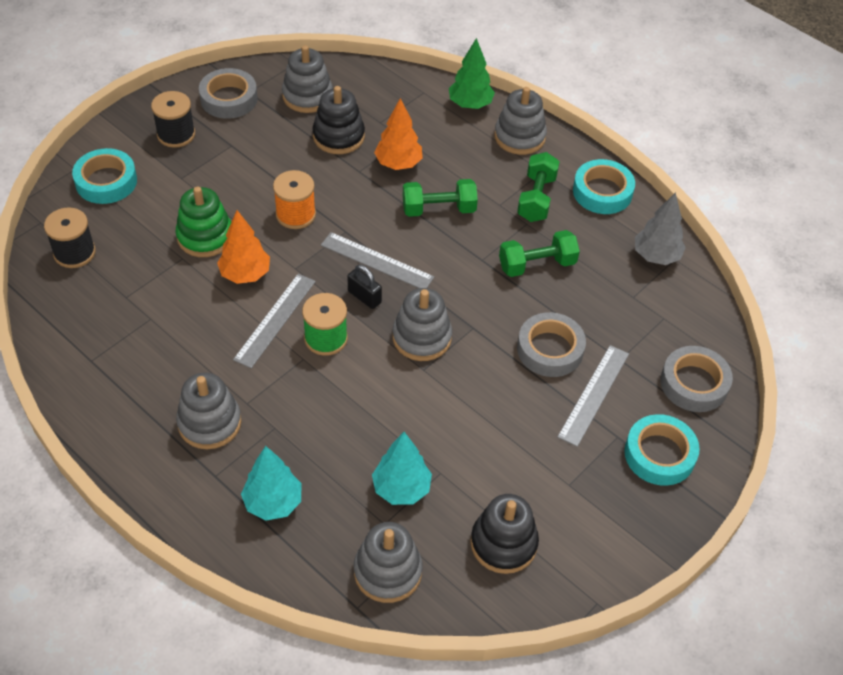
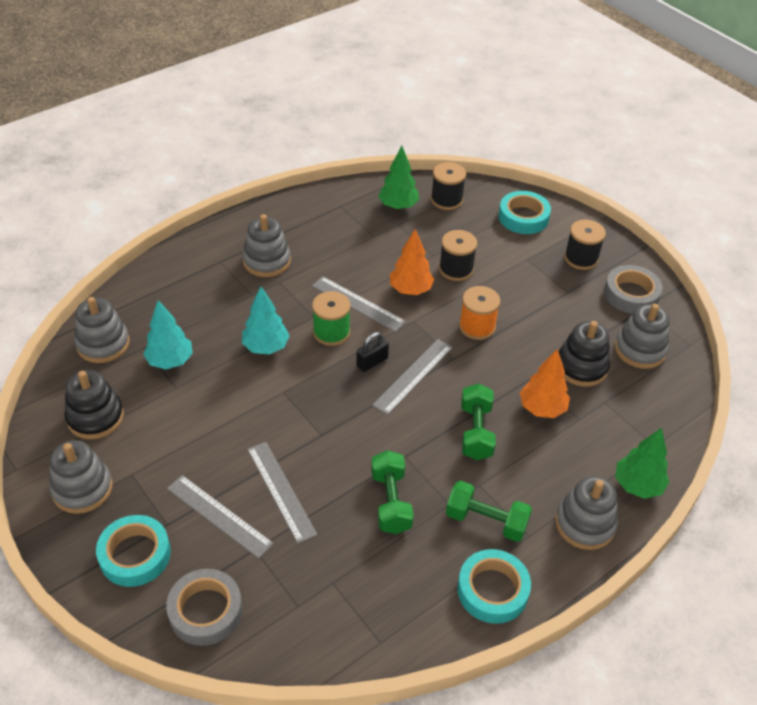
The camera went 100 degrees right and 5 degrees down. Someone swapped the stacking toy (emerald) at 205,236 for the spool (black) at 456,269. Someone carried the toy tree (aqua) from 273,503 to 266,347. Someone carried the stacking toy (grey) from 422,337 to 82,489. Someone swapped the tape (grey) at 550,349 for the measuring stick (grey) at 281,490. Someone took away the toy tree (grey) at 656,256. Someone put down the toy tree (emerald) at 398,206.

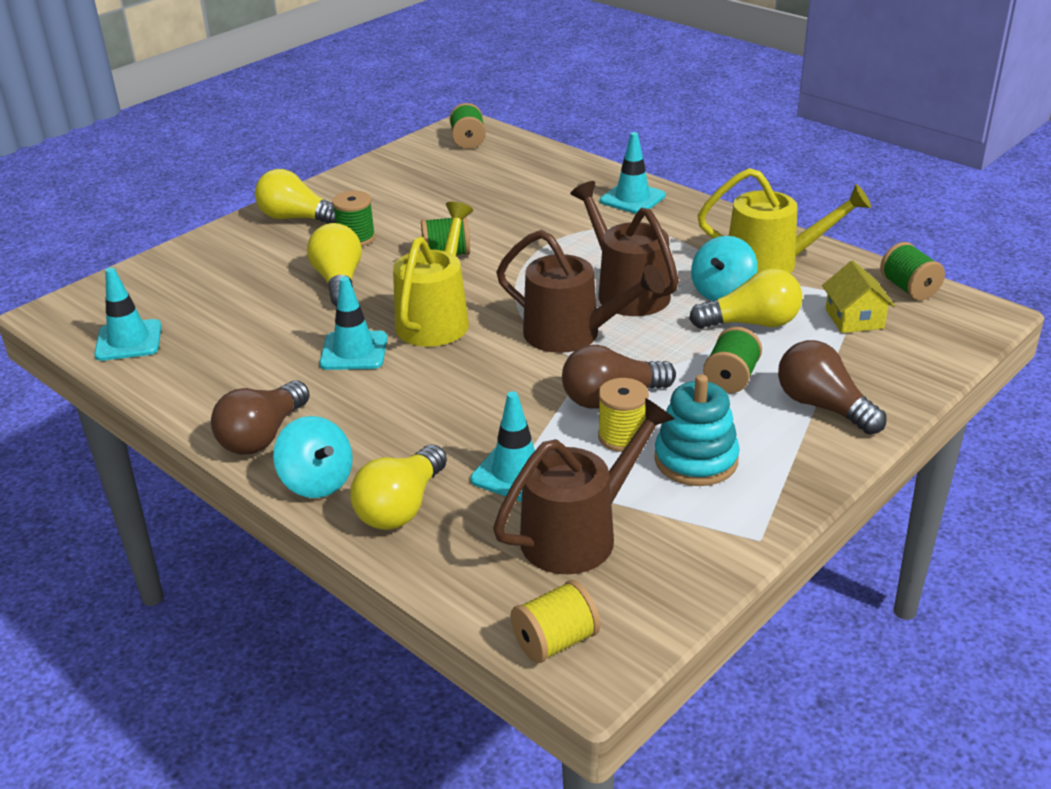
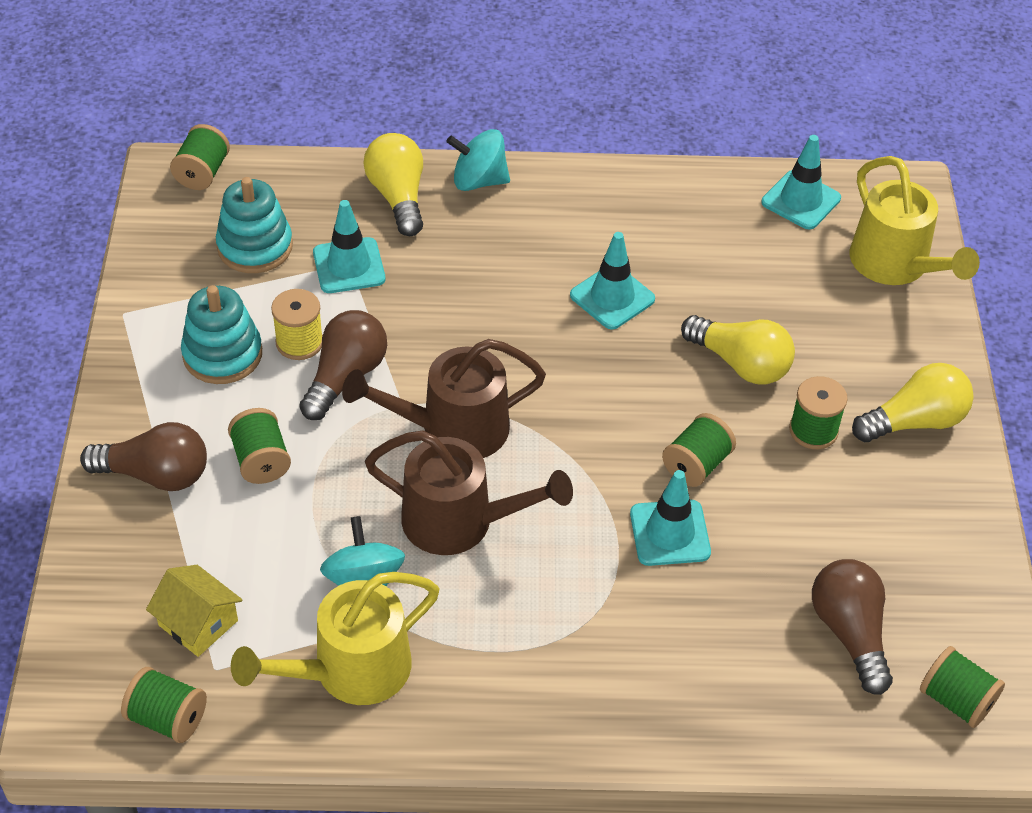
The camera went 135 degrees right and 15 degrees up. Someone carried the lightbulb (dark brown) from 263,436 to 850,633. Someone carried the watering can (yellow) from 436,319 to 896,265. Someone swapped the watering can (dark brown) at 579,533 for the stacking toy (aqua) at 255,246. Someone repainted the spool (yellow) at 555,641, which became the spool (emerald) at 202,173. Someone carried the road cone (aqua) from 632,198 to 670,533. Someone took away the lightbulb (yellow) at 751,323.

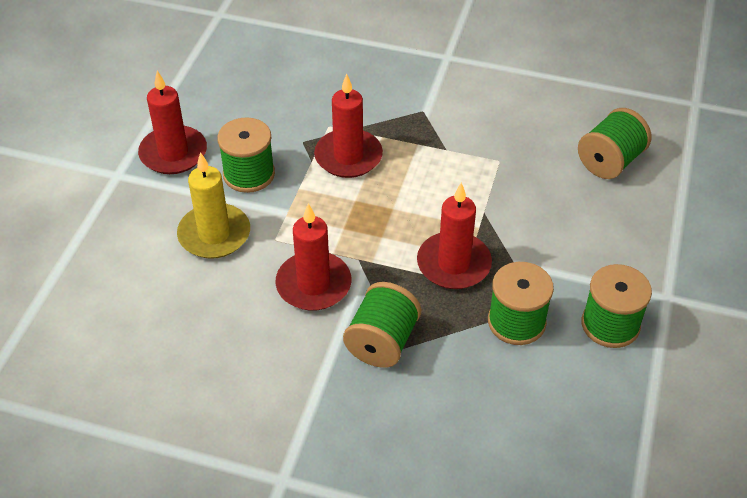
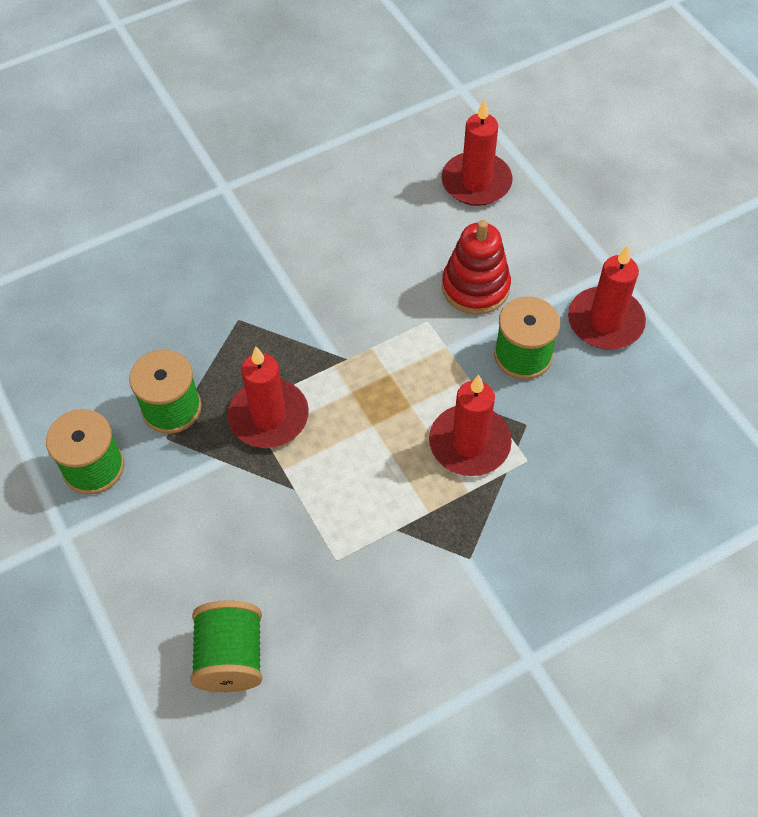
The camera went 135 degrees right and 10 degrees up. Someone swapped the wax candle (yellow) at 214,234 for the stacking toy (red) at 475,287. Someone carried the wax candle (red) from 313,284 to 476,182. Someone took away the spool (emerald) at 382,342.

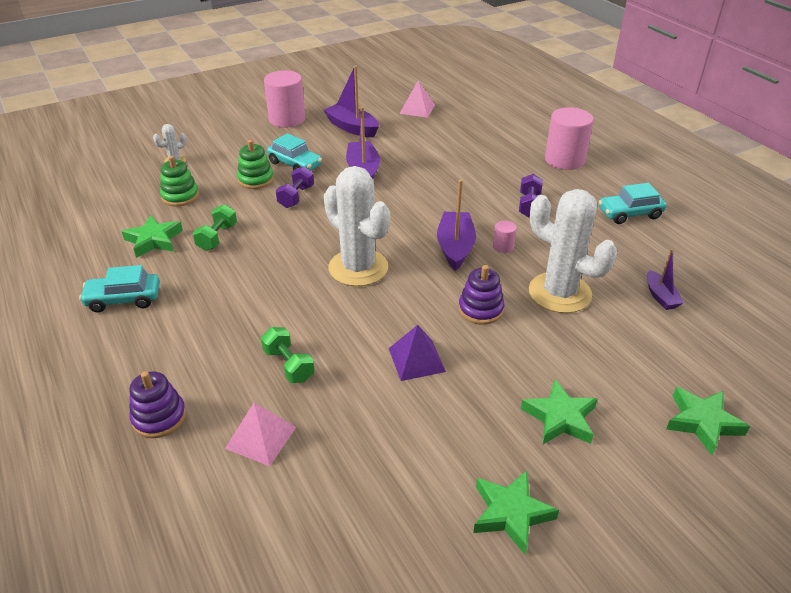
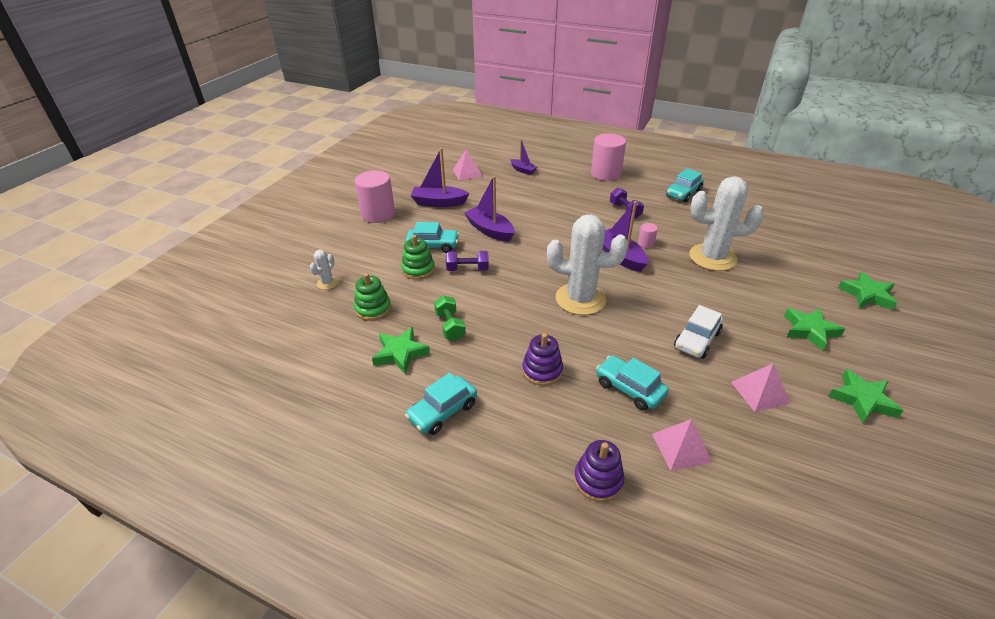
The camera went 35 degrees left and 0 degrees up. Someone swapped the hand weight (emerald) at 289,365 for the car (aqua) at 629,388. Someone rotated the hand weight (violet) at 296,197 by 75 degrees counterclockwise. Someone swapped the solid pyramid (violet) at 416,360 for the car (pure white) at 696,340. Someone carried the stacking toy (violet) from 480,309 to 542,370. Someone carried the sailboat (violet) from 660,296 to 523,170. Someone put down the solid pyramid (rose-pink) at 759,392.

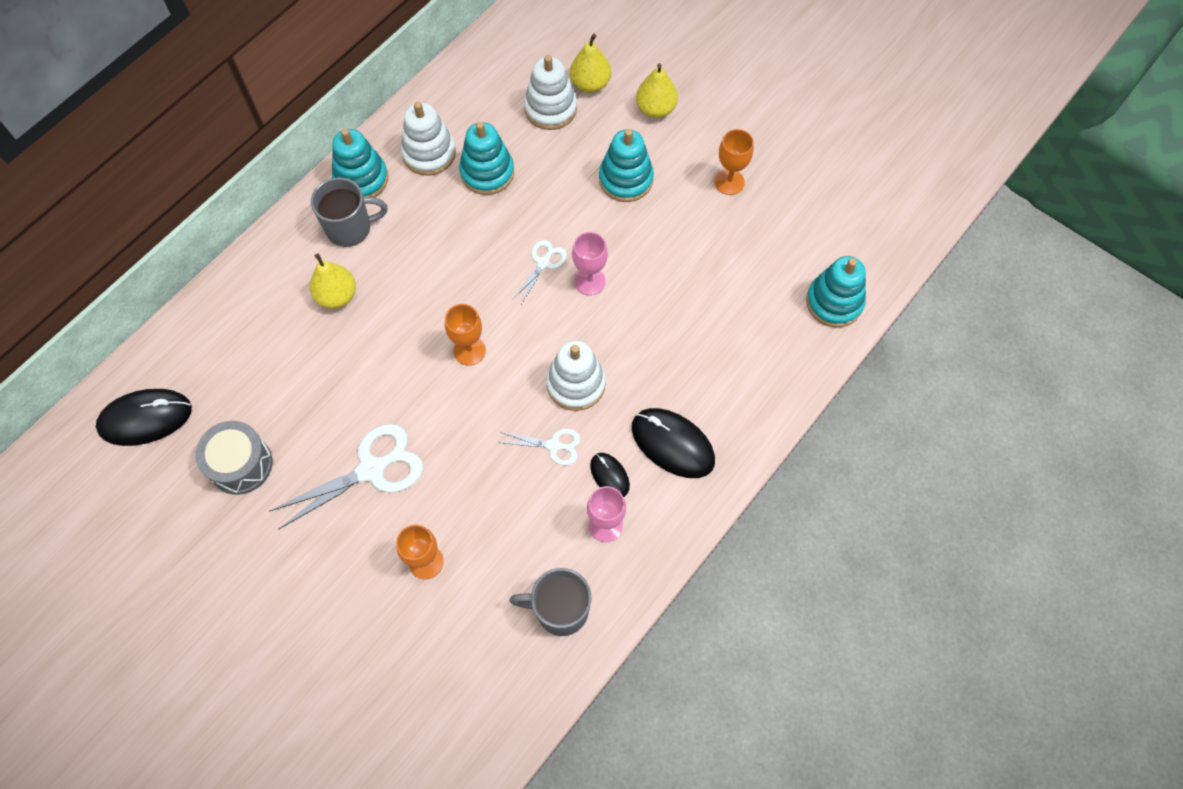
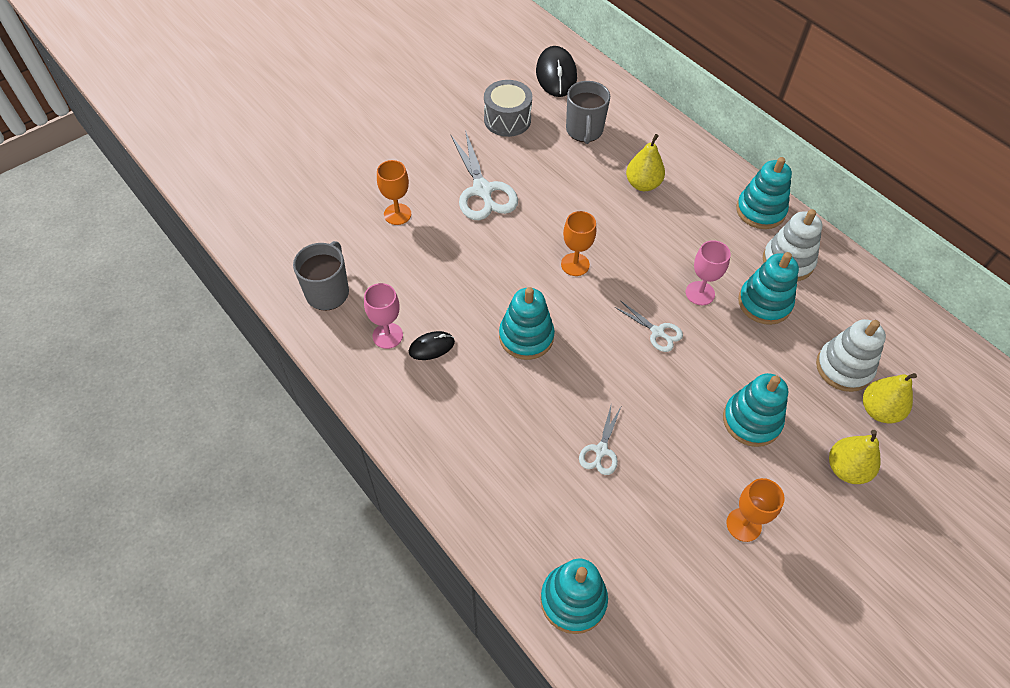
The camera went 100 degrees right and 10 degrees down. Someone carried the tea mug (grey) from 350,228 to 584,131. Someone carried the scissors (pure white) from 554,445 to 601,450. Someone repainted the stacking toy (pure white) at 576,384, which became the stacking toy (aqua) at 526,337. Someone carried the chalice (rose-pink) from 589,281 to 700,293. Someone took away the computer mouse (black) at 672,444.

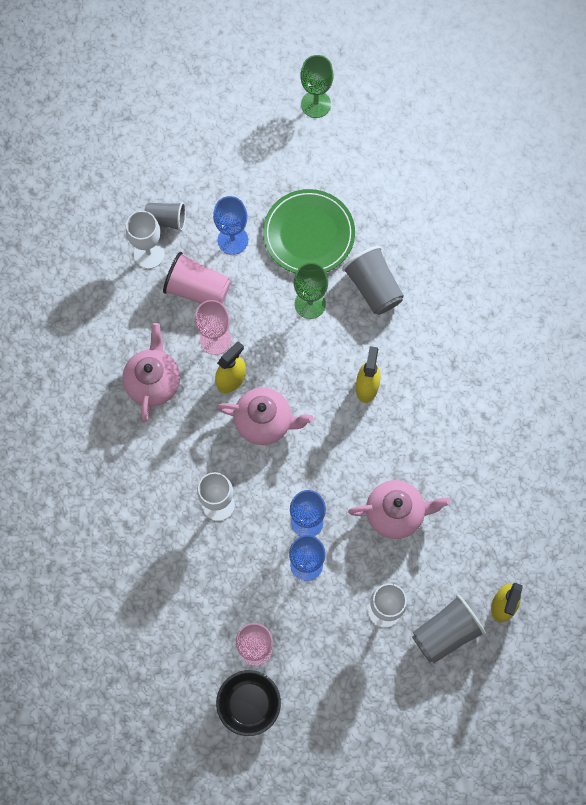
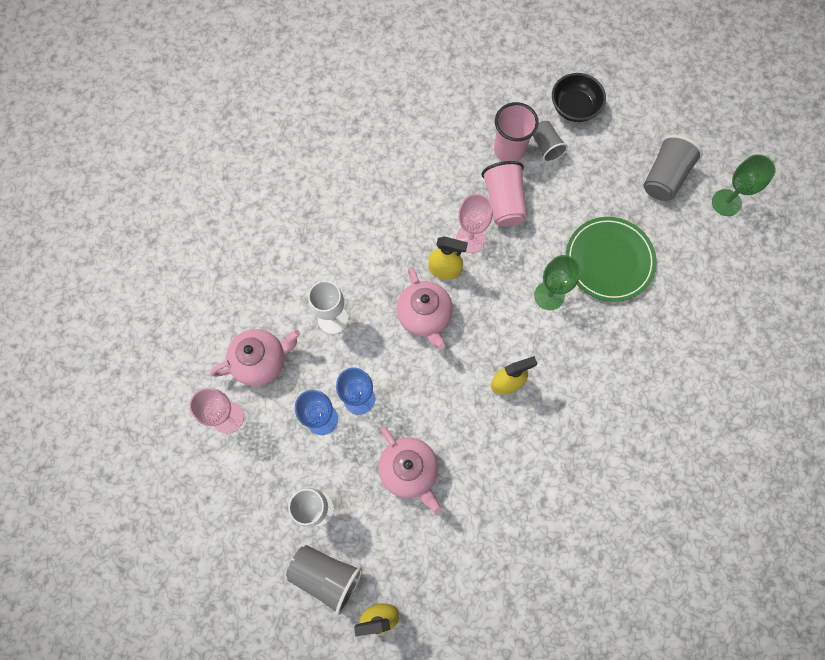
The camera went 60 degrees right and 0 degrees up. Someone carried the teapot (rose-pink) from 153,382 to 261,361. Someone swapped the chalice (pure white) at 149,254 for the tumbler (rose-pink) at 509,150. Someone took away the chalice (cobalt) at 232,240. Someone carried the bowl (black) from 249,704 to 574,108. Someone carried the tumbler (grey) from 373,287 to 664,177.

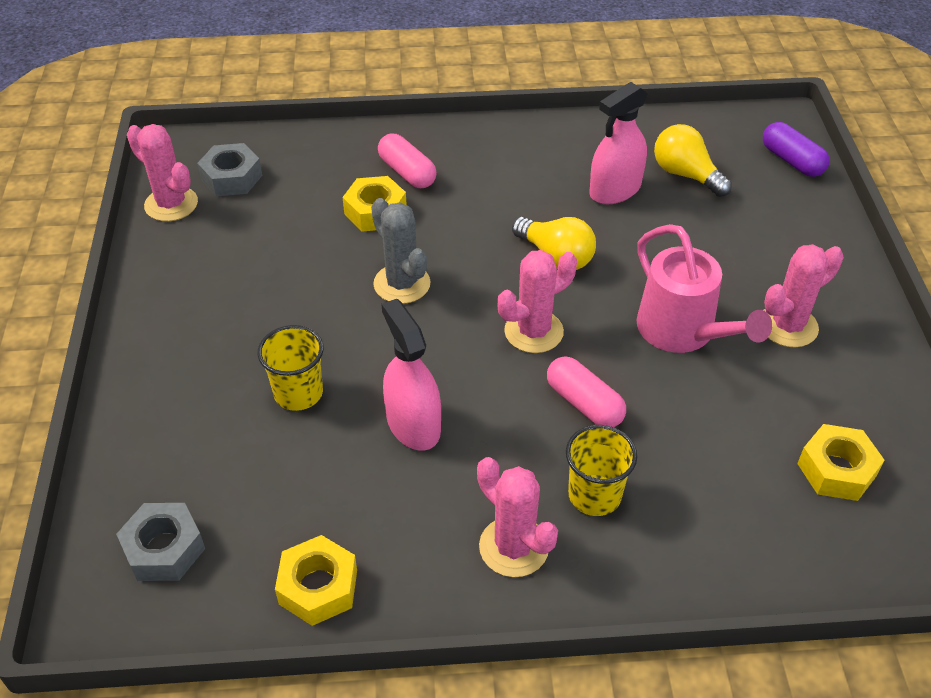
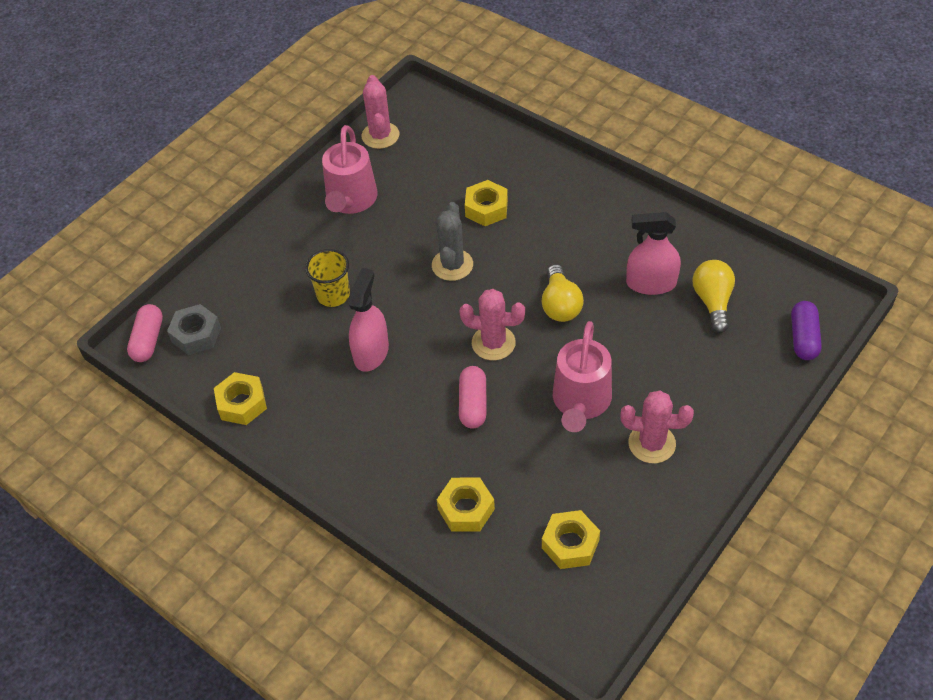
The camera went 45 degrees right and 5 degrees up. Someone took away the hexagon nut (grey) at 231,178. Someone carried the pill shape (rose-pink) from 407,172 to 148,340. Someone took away the saguaro cactus (rose-pink) at 513,547. Someone took away the tumbler (yellow) at 594,495. Someone put down the watering can (rose-pink) at 350,201. Someone put down the hexagon nut (yellow) at 466,509.

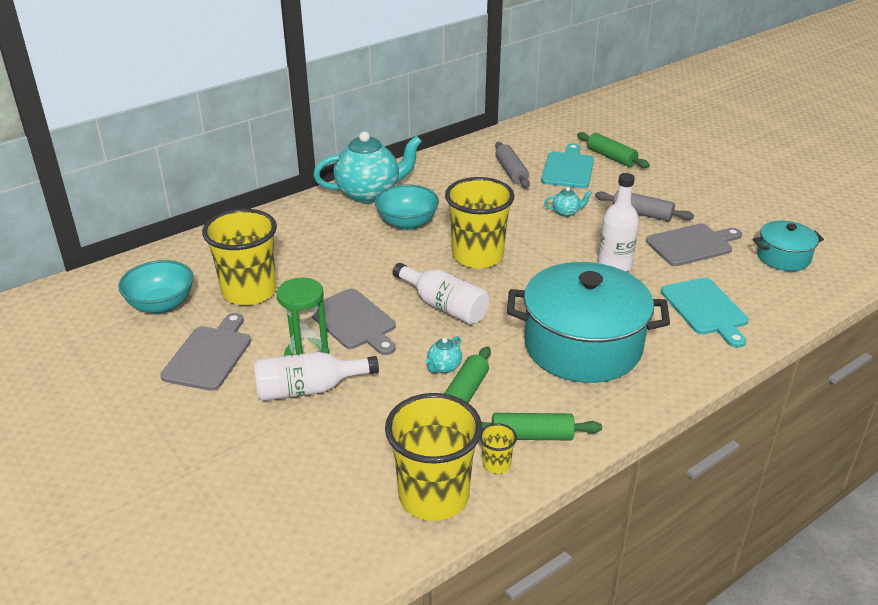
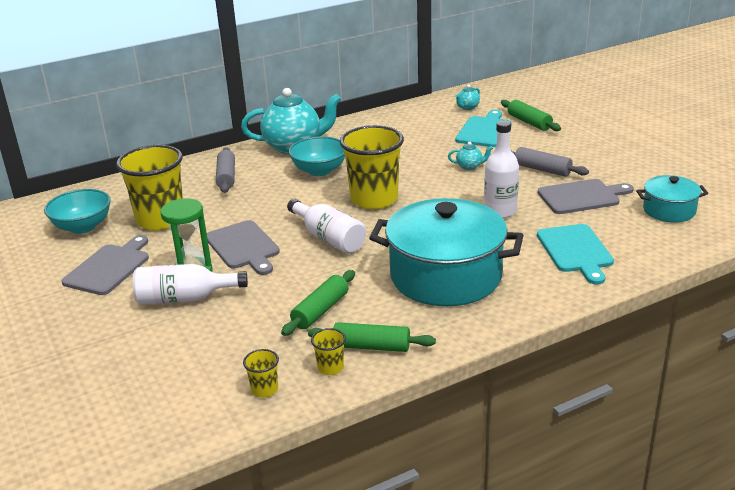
The camera went 10 degrees right and 5 degrees down. Someone scaled the tumbler (yellow) at 434,496 by 0.42. Someone carried the teapot (aqua) from 444,367 to 467,107. Someone carried the dough roller (grey) from 511,172 to 226,177.

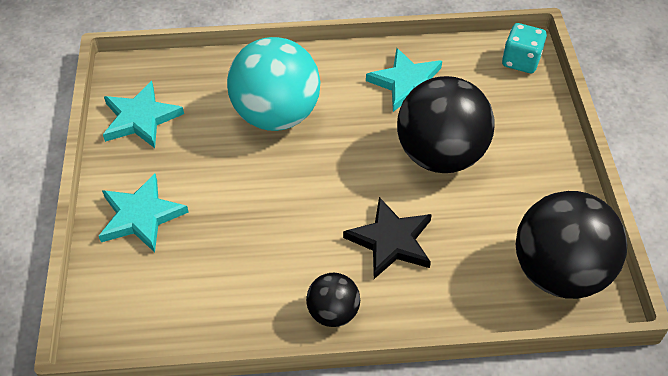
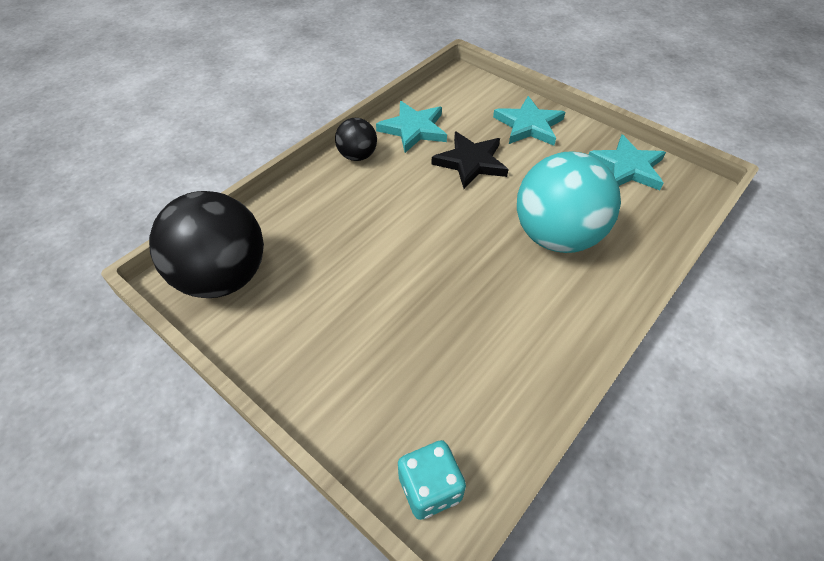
The camera went 135 degrees right and 0 degrees up. Someone carried the star (black) from 391,241 to 471,162. Someone carried the star (aqua) from 407,83 to 413,129. Someone took away the sphere (black) at 440,155.

